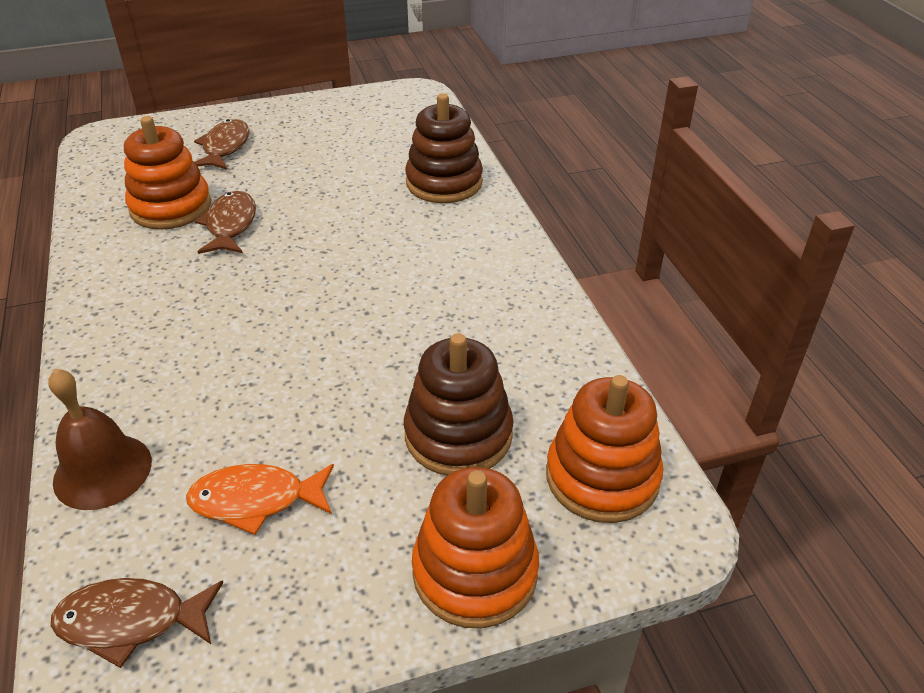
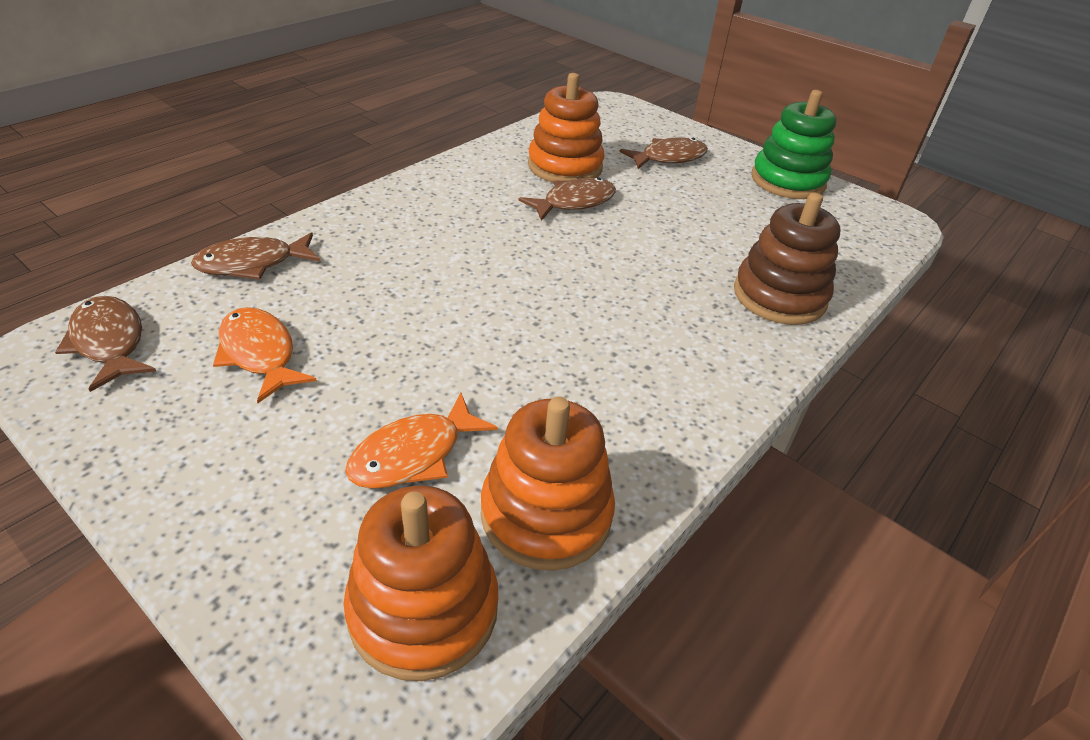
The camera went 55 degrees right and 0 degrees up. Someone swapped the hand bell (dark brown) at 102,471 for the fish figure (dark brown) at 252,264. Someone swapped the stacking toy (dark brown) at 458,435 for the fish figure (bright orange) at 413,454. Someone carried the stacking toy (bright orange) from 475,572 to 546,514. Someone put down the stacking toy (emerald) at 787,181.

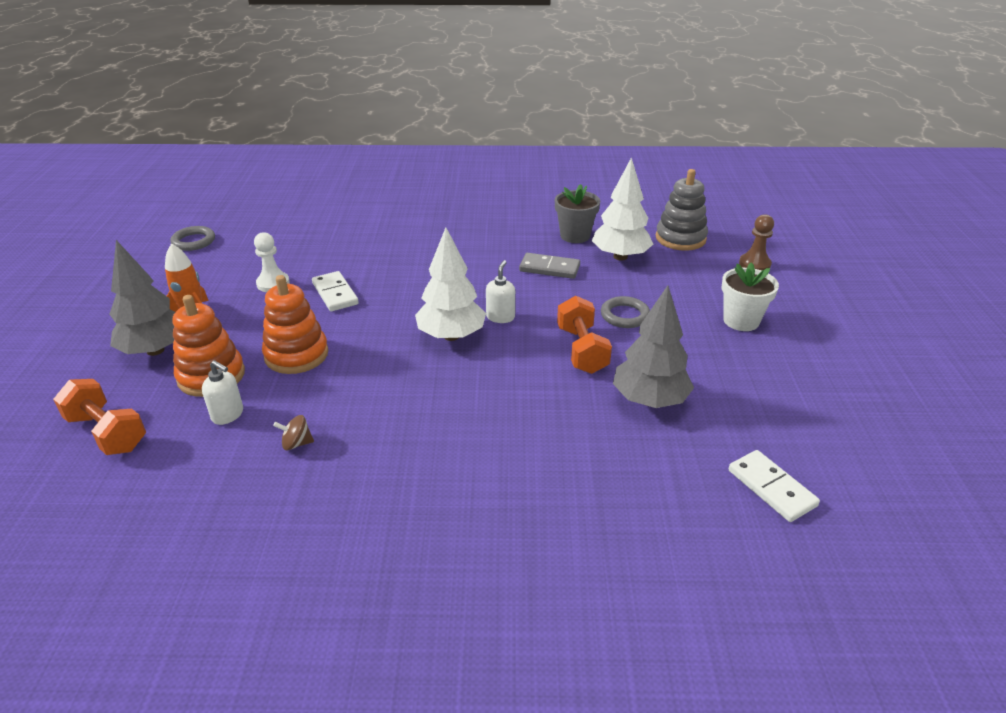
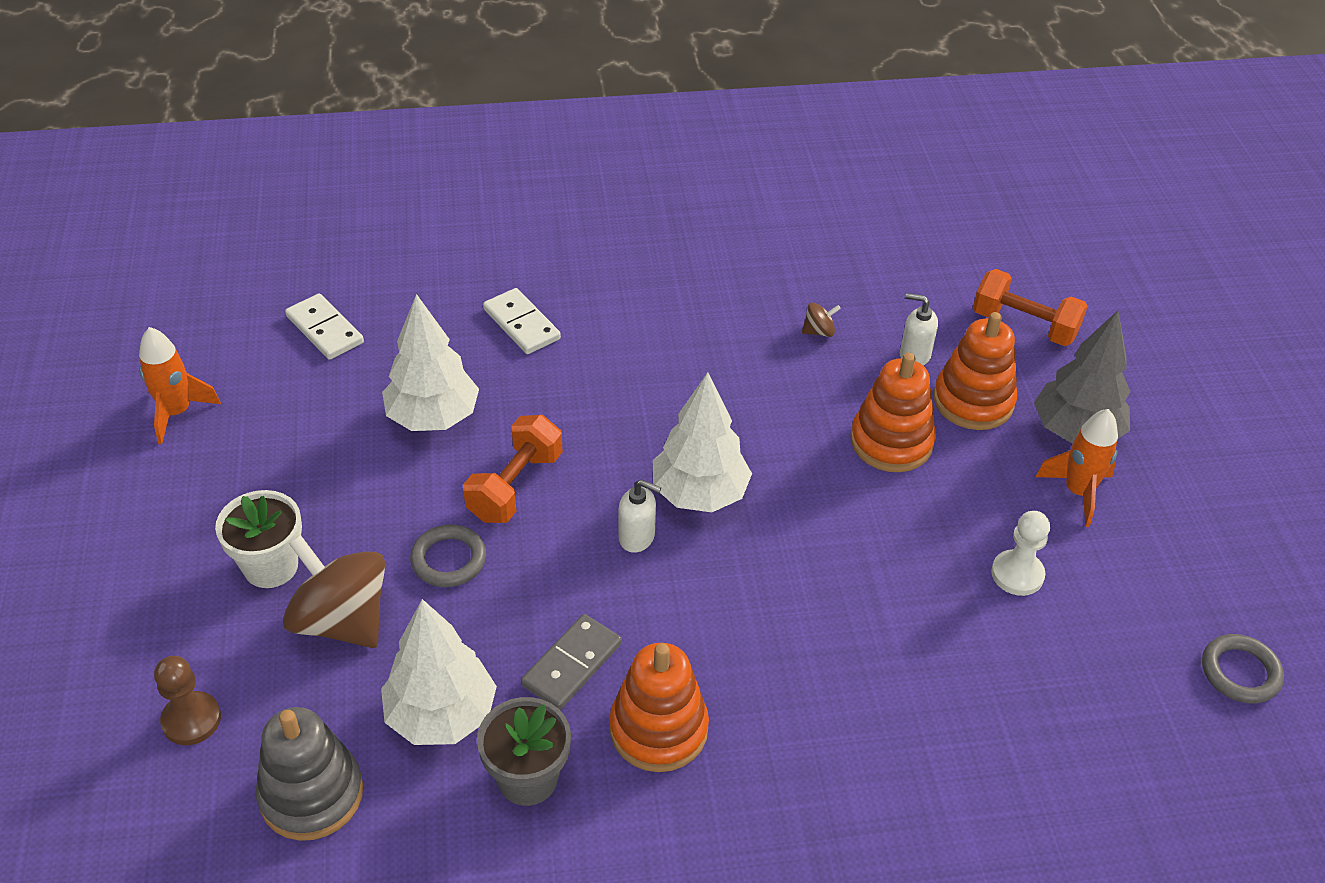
The camera went 170 degrees right and 10 degrees up. Someone carried the domino tile (pure white) from 335,294 to 522,324. Someone rotated the soap pump (pure white) at 500,317 by 75 degrees counterclockwise. Someone rotated the domino tile (grey) at 549,268 by 60 degrees counterclockwise. Someone rotated the hand weight (bright orange) at 581,350 by 45 degrees clockwise. Someone repainted the toy tree (grey) at 649,400, which became the toy tree (pure white) at 433,417. Someone put down the toy rocket (bright orange) at 177,413. Someone put down the spinning top (dark brown) at 341,620. Someone put down the stacking toy (bright orange) at 658,729.

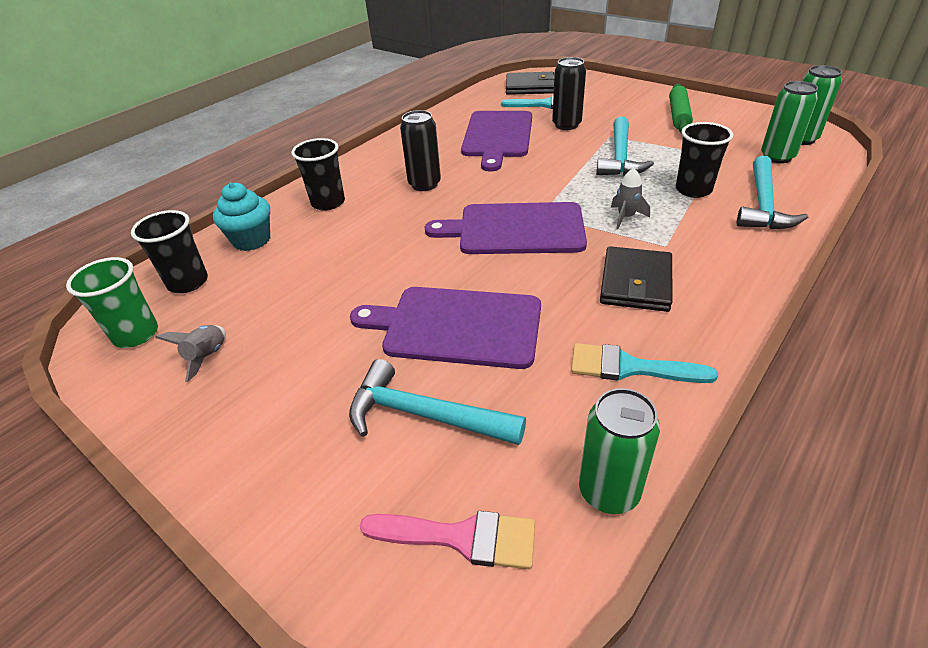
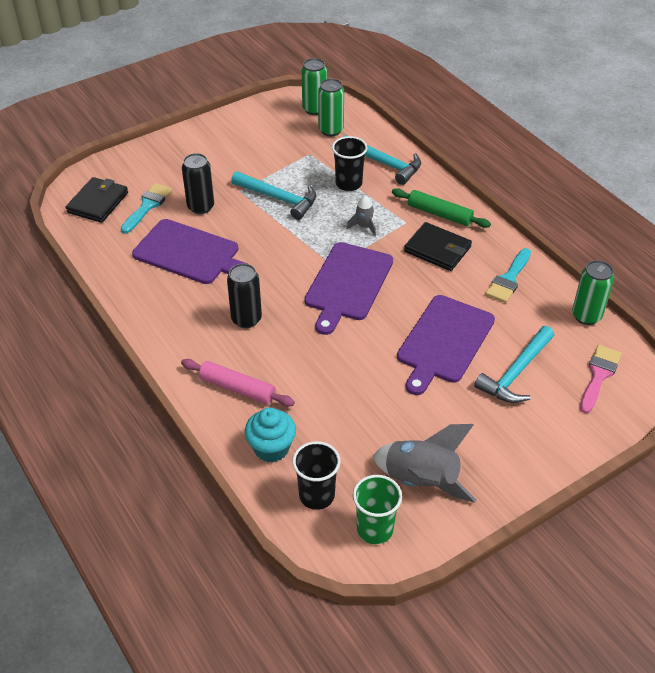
The camera went 75 degrees left and 5 degrees up. Someone scaled the toy rocket (grey) at 207,356 by 2.04. Someone swapped the tumbler (black) at 328,203 for the dough roller (rose-pink) at 237,388. Someone carried the dough roller (emerald) from 678,115 to 439,214.

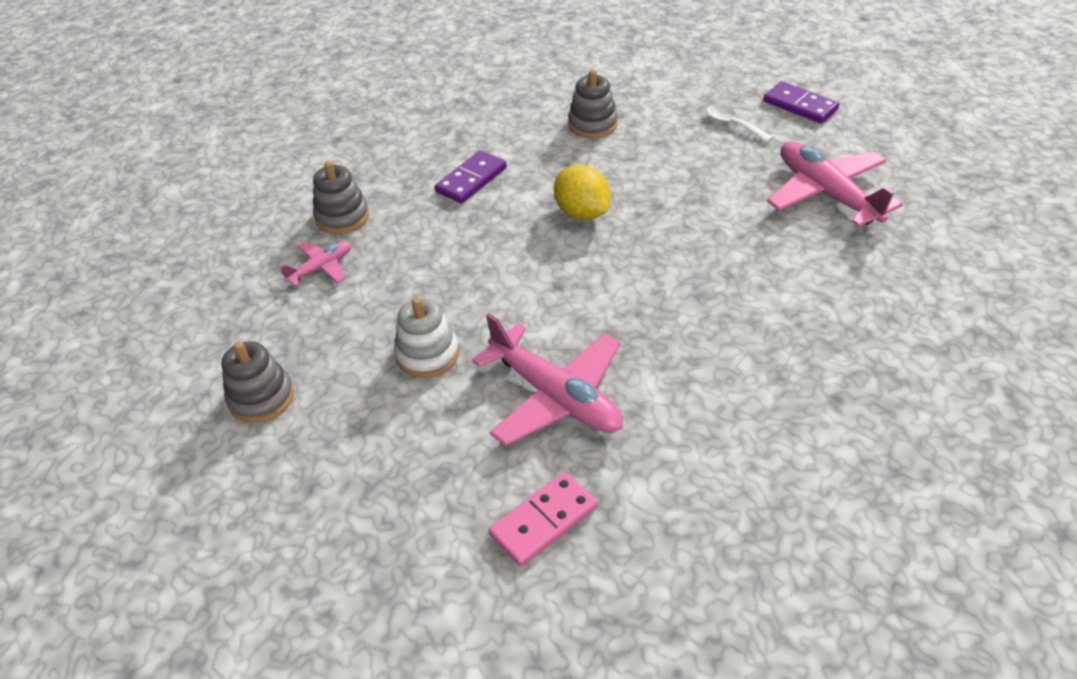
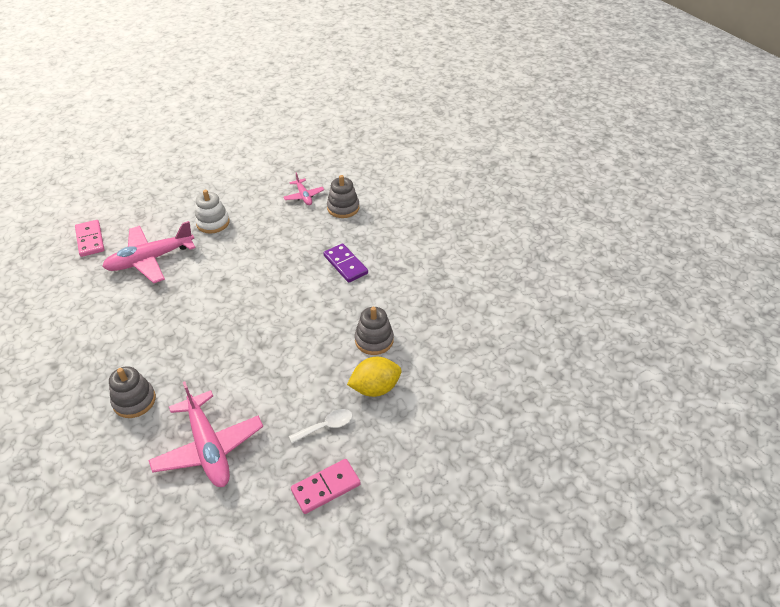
The camera went 105 degrees right and 0 degrees up. Someone carried the stacking toy (grey) from 261,398 to 134,401. Someone carried the lemon (yellow) from 582,213 to 375,388. Someone repainted the domino tile (violet) at 800,106, which became the domino tile (rose-pink) at 326,487. Someone rotated the toy plane (rose-pink) at 826,193 by 75 degrees clockwise.

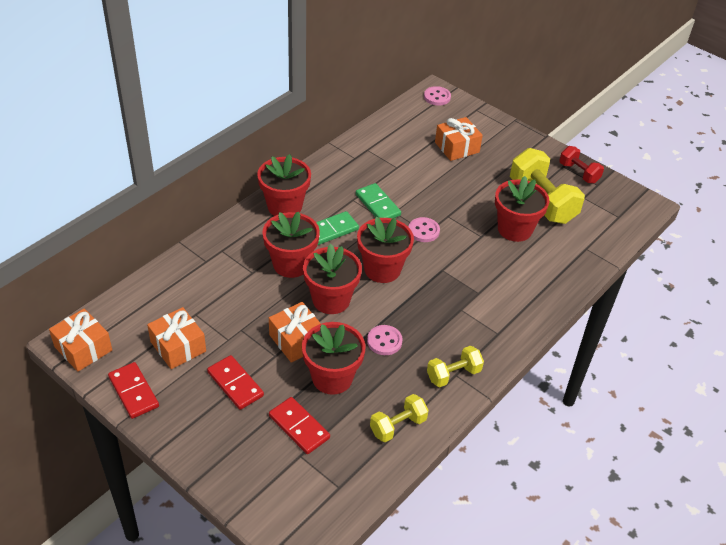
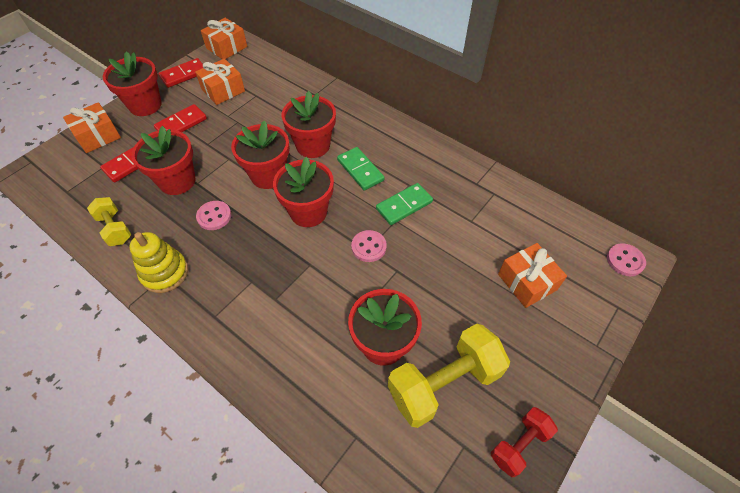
The camera went 90 degrees right and 10 degrees up. Someone carried the potted plant (red) from 284,206 to 145,105. Someone carried the wrapped gift (bright orange) from 296,340 to 98,136. Someone swapped the hand weight (yellow) at 453,374 for the stacking toy (yellow) at 165,273.

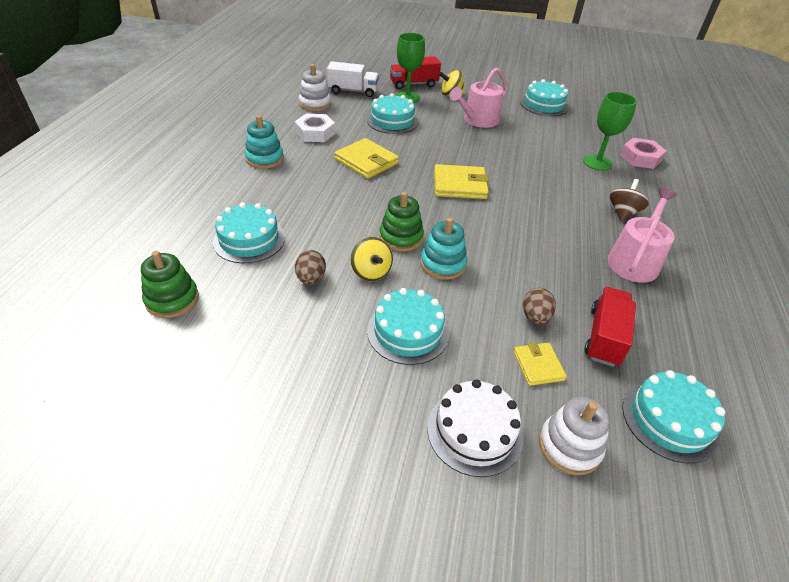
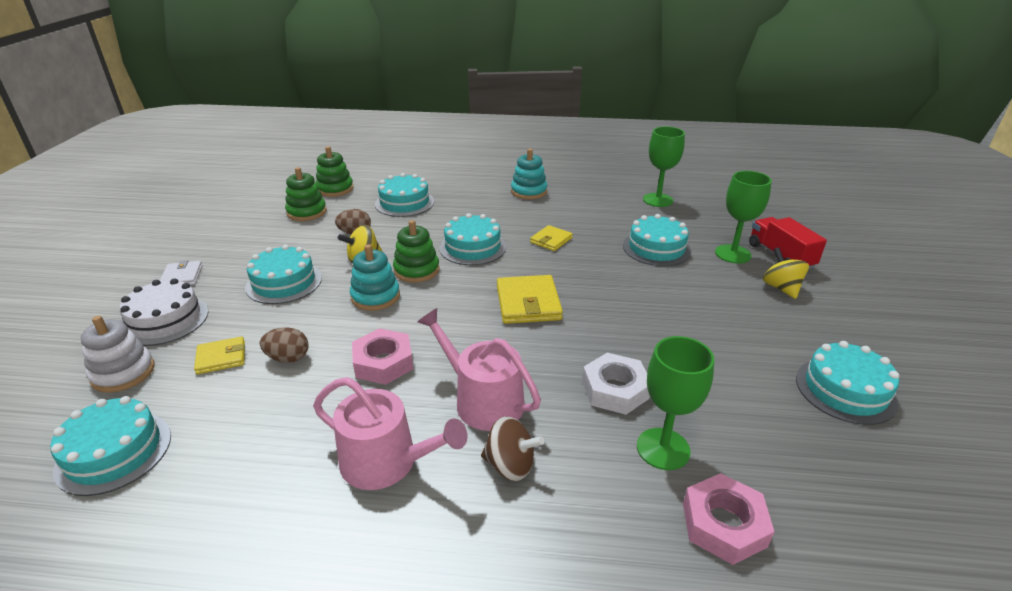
The camera went 85 degrees right and 10 degrees down. Someone carried the hexagon nut (pure white) from 315,133 to 615,390. Someone swapped the stacking toy (pure white) at 315,104 for the chalice (emerald) at 658,200. Someone took away the lorry (pure white) at 353,91. Someone scaled the wallet (yellow) at 366,161 by 0.60. Someone carried the watering can (rose-pink) from 478,120 to 482,400. Someone took away the lorry (red) at 604,337. Someone put down the wallet (pure white) at 182,277. Someone put down the stacking toy (emerald) at 307,212. Someone put down the hexagon nut (rose-pink) at 383,362. Someone put down the cake (aqua) at 472,247.

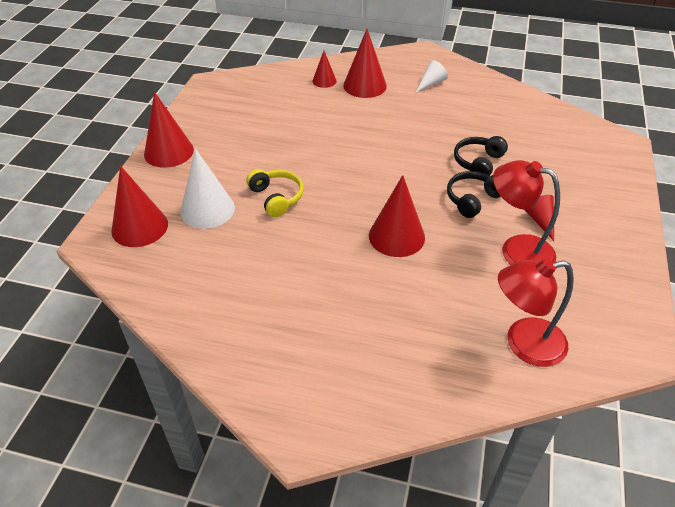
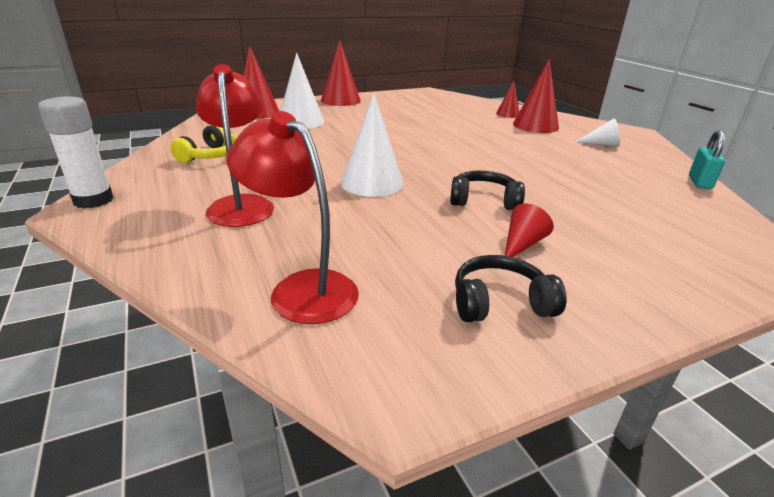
The camera went 50 degrees right and 15 degrees down. Someone carried the headphones (yellow) from 276,198 to 210,155. Someone repainted the cone shape (red) at 396,236, which became the cone shape (pure white) at 372,183. Someone carried the headphones (black) from 478,163 to 500,303. Someone carried the reading lamp (red) from 516,250 to 241,205. Someone put down the glue (pure white) at 93,200. Someone put down the padlock (aqua) at 699,182.

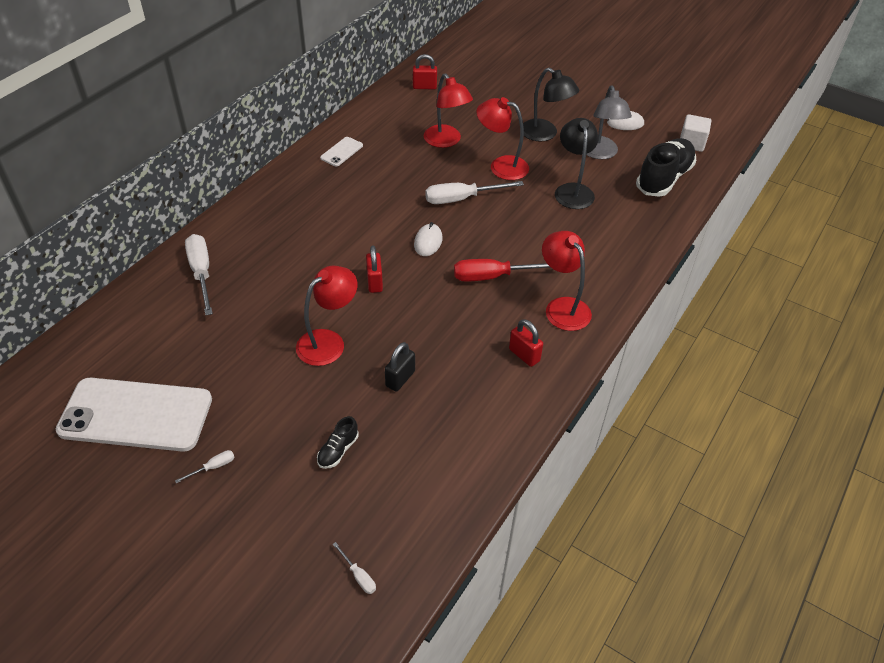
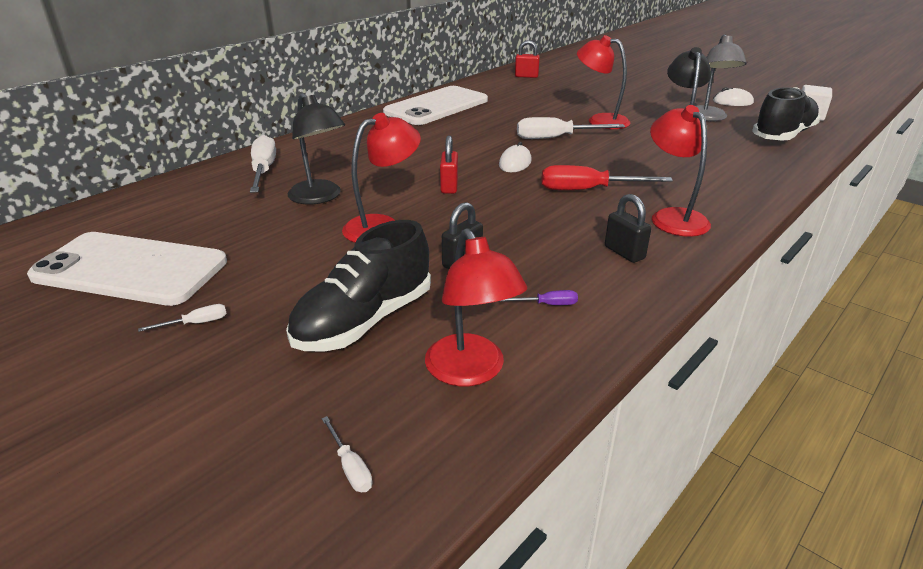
The camera went 10 degrees right and 15 degrees down. Someone scaled the lace-up shoe (black) at 338,450 by 2.20. Someone scaled the smartphone (pure white) at 341,152 by 2.34. Someone carried the reading lamp (red) from 446,141 to 471,371. Someone repainted the padlock (red) at 524,355, which became the padlock (black) at 624,252. Someone carried the reading lamp (black) from 545,134 to 320,197. Someone put down the hand screwdriver (violet) at 547,304.

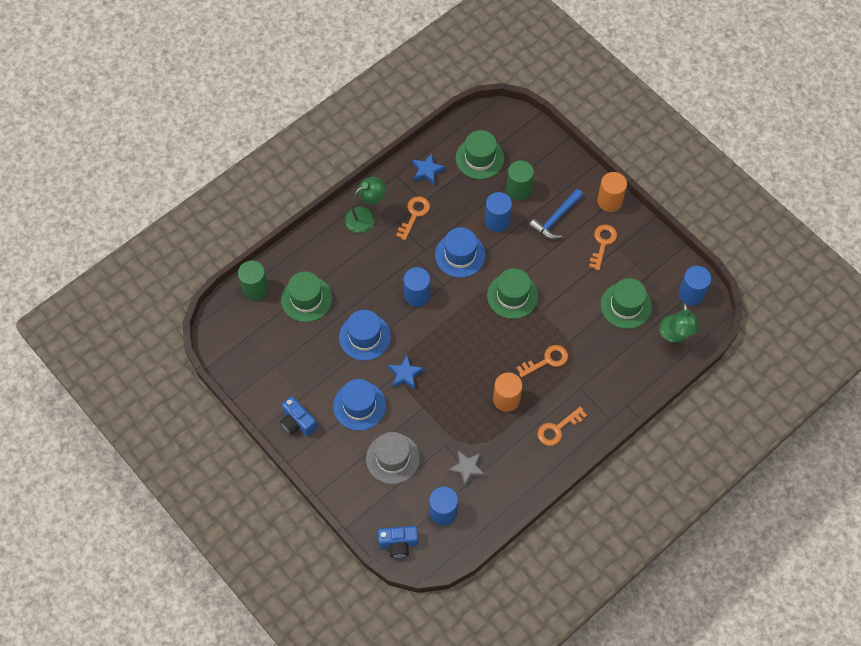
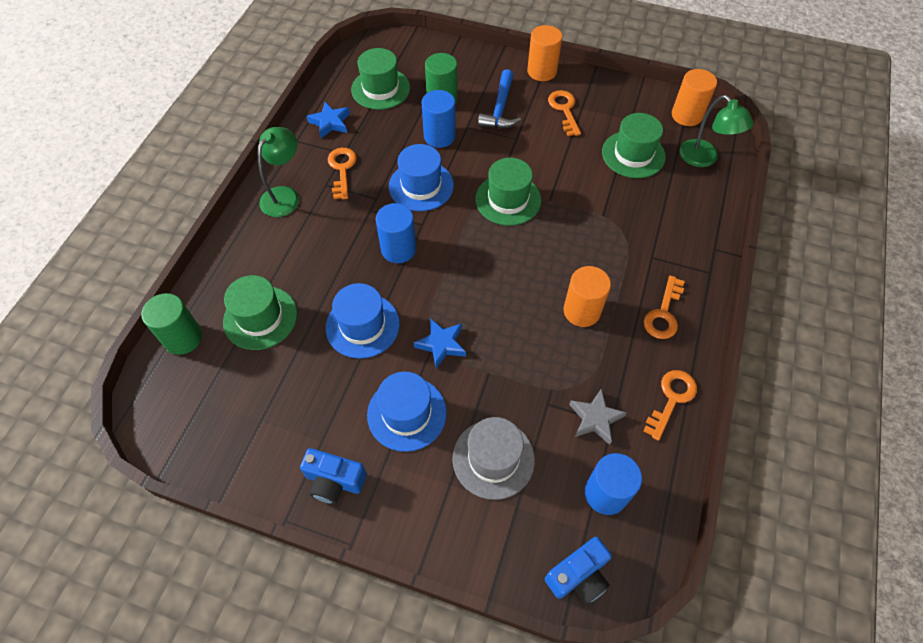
The camera went 30 degrees left and 5 degrees down. Someone carried the door key (bright orange) from 547,360 to 671,399. Someone repainted the cylinder (cobalt) at 691,294, which became the cylinder (bright orange) at 686,115.

